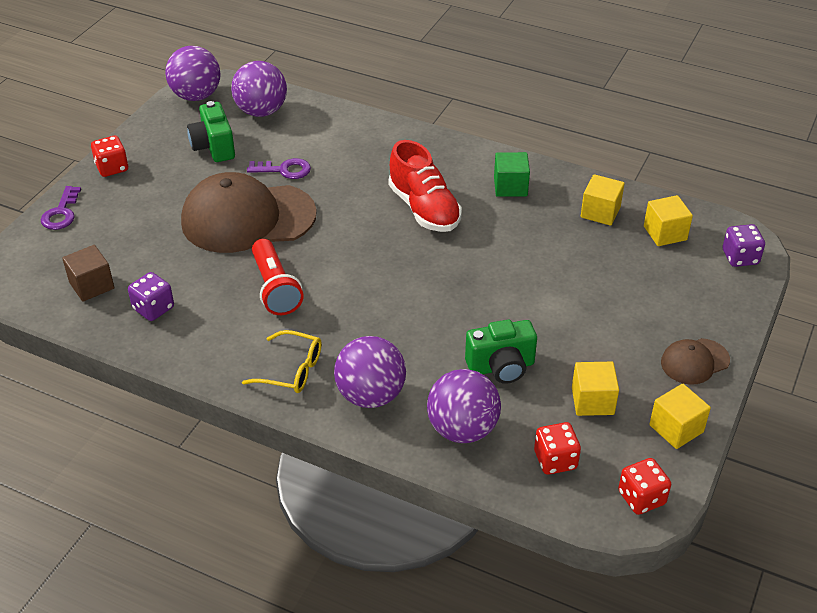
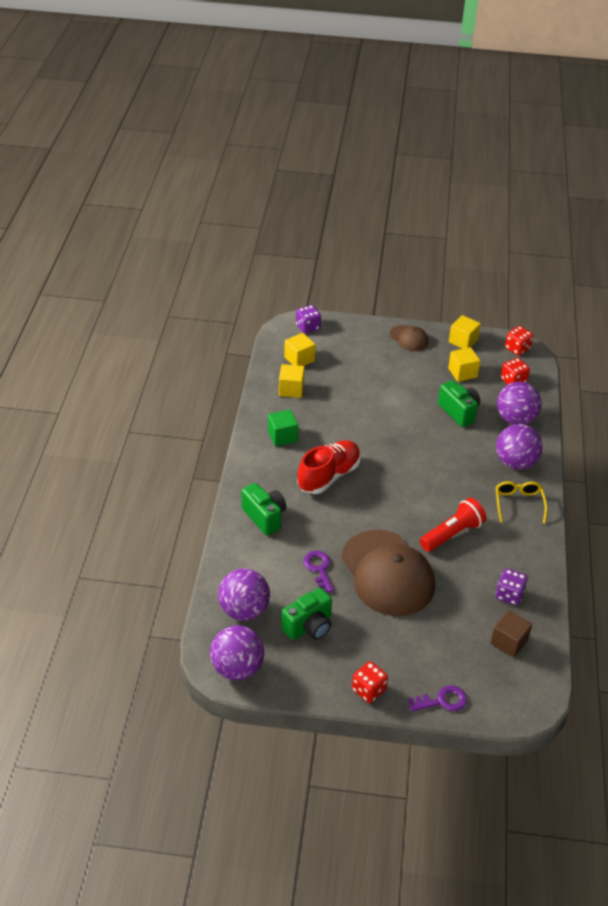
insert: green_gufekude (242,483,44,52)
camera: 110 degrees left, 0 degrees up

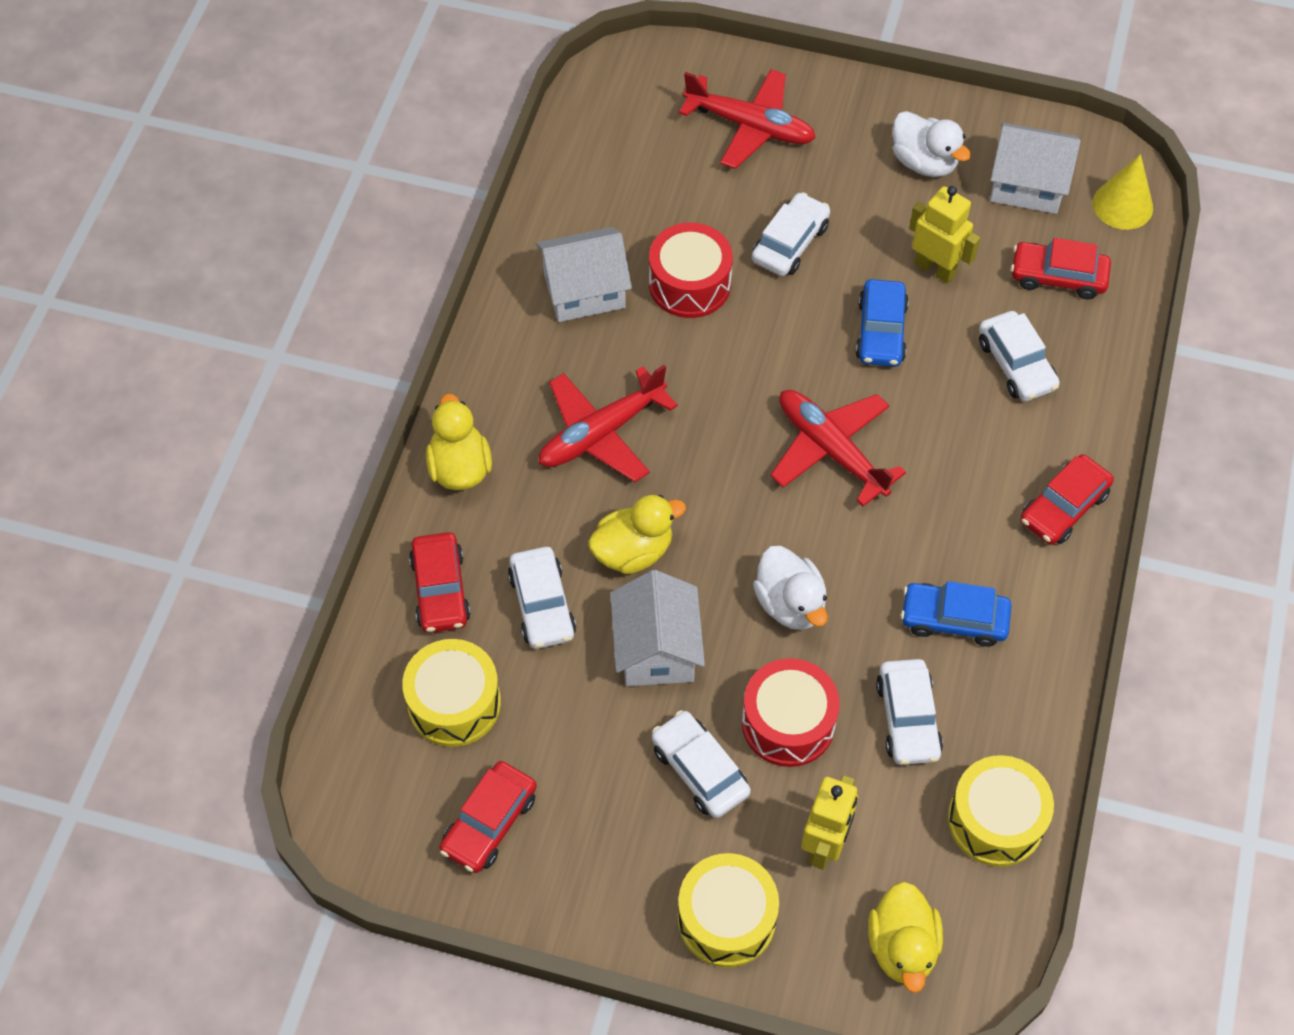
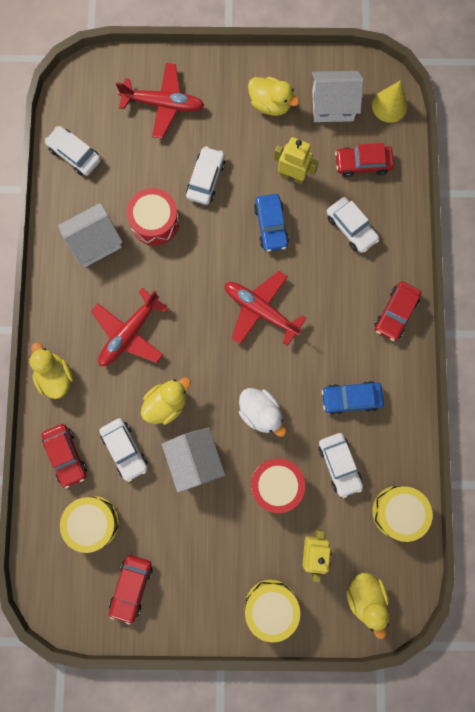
move: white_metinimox (652,710,99,108) to (45,126,56,50)
recolor: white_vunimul (892,111,79,66) to yellow_vunimul (248,77,51,39)
camera: 15 degrees left, 20 degrees up

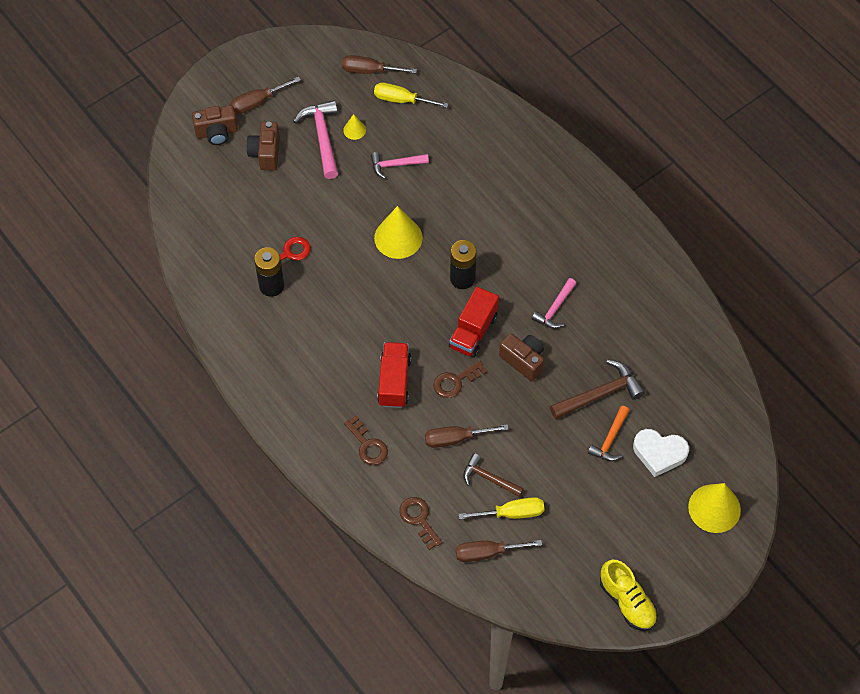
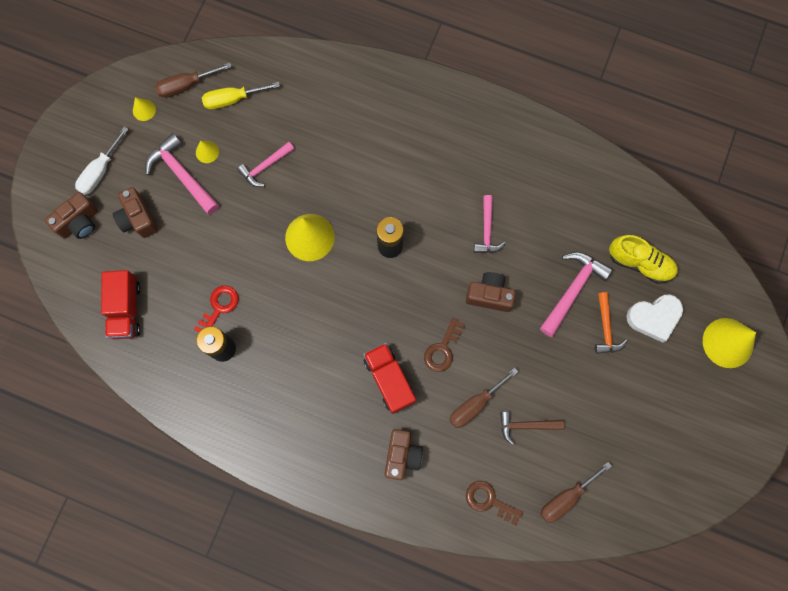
delete: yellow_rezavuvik (459,497,86,22)
insert: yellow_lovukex (133,97,23,24)
move: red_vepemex (449,287,50,71) to (101,270,40,69); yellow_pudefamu (600,560,58,71) to (609,235,69,49)
replace: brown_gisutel (344,416,44,49) to brown_gufekude (385,429,38,51)
recolor: brown_rezavuvik (230,76,71,38) to white_rezavuvik (75,127,54,68); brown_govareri (550,360,95,59) to pink_govareri (540,252,73,85)
camera: 30 degrees left, 15 degrees up

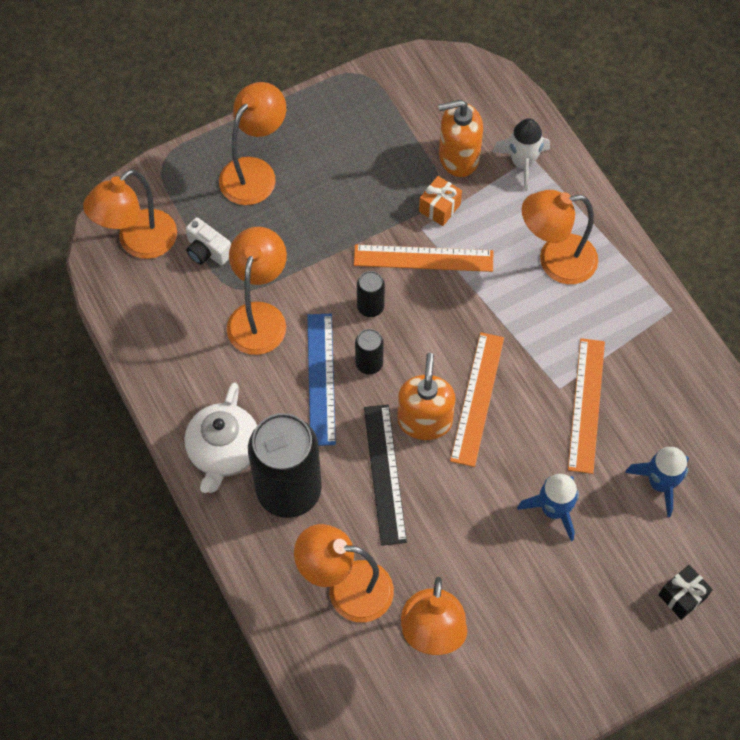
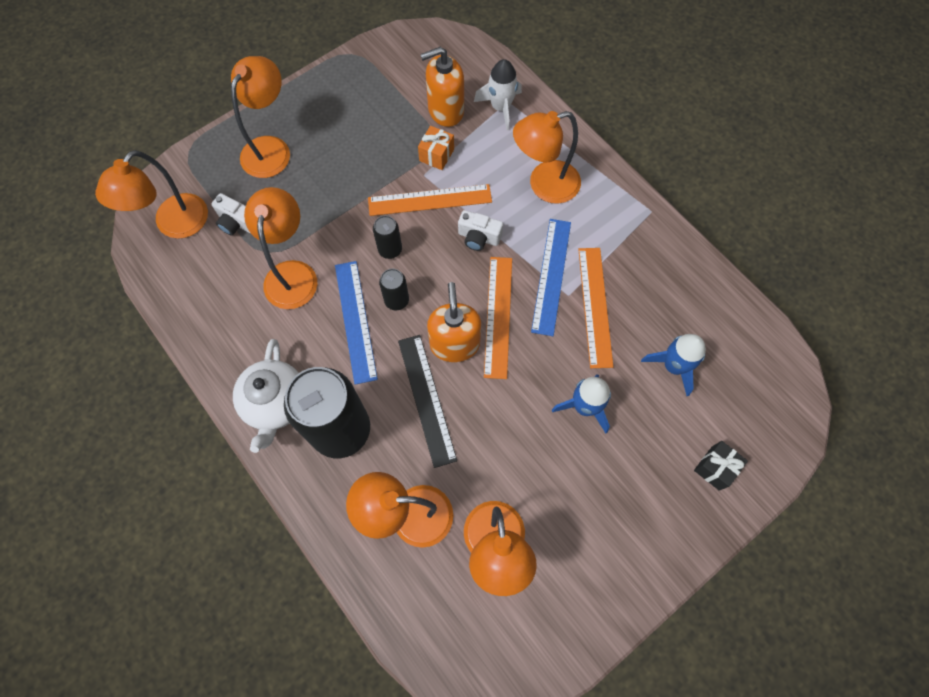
insert: white_gufekude (458,210,45,41); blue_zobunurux (531,219,40,117)
camera: 10 degrees left, 5 degrees up

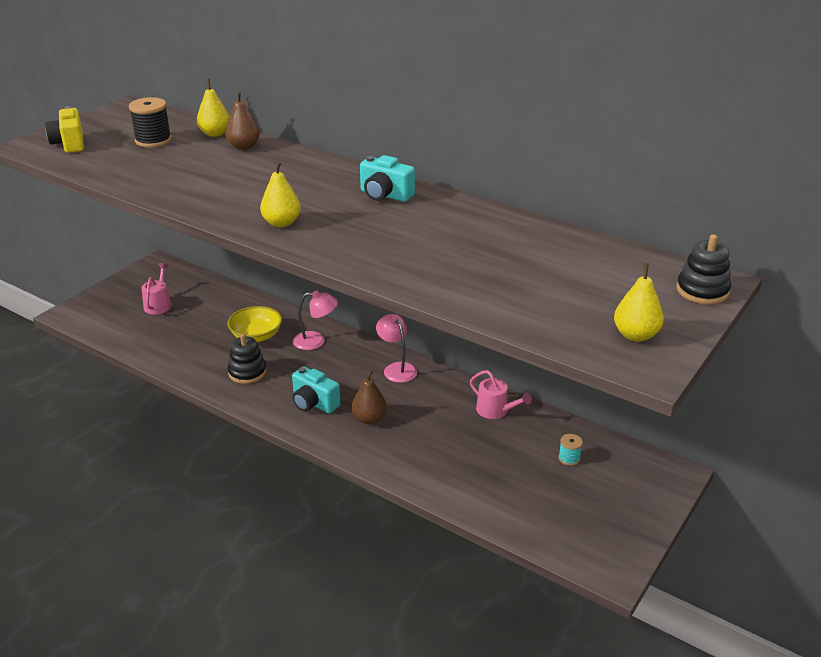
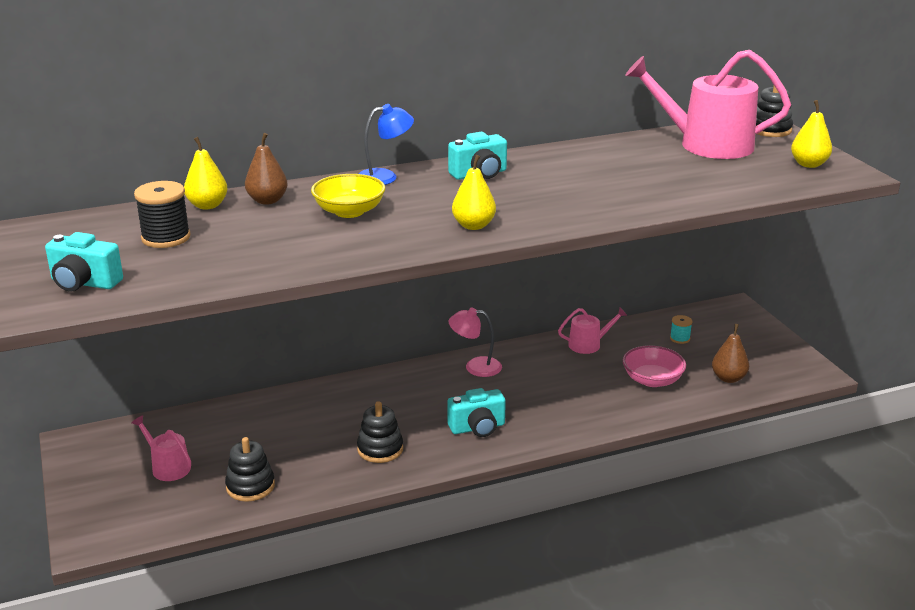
delete: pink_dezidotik (293,290,45,60)
insert: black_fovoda (225,437,50,65); blue_dezidotik (359,104,55,81); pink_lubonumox (623,346,63,41); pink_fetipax (625,50,166,109)
move: yellow_lubonumox (228,306,54,36) to (311,174,75,44); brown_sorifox (351,370,36,54) to (712,324,37,59)
recolor: yellow_gufekude (45,106,39,47) to turquoise_gufekude (45,232,78,59)
camera: 55 degrees left, 5 degrees down

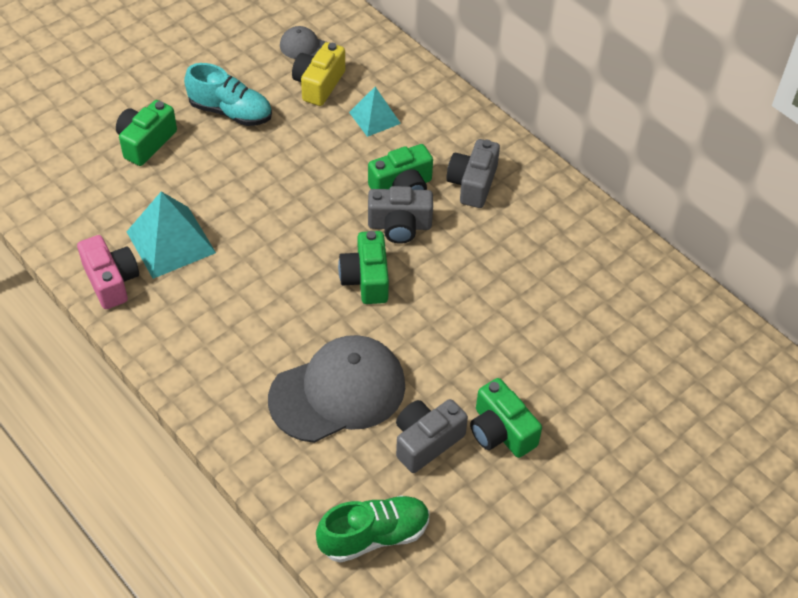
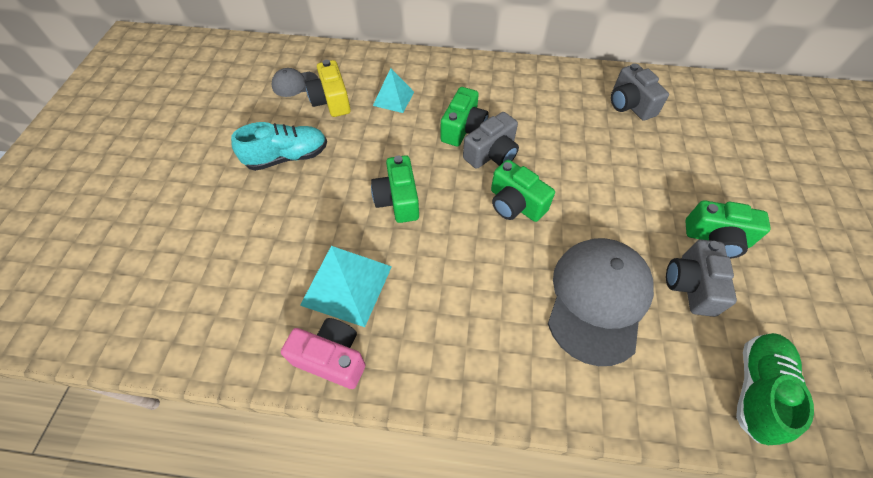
move: green_gufekude (116,100,61,66) to (371,155,48,68); grey_gufekude (447,139,53,69) to (611,64,58,57)
camera: 40 degrees left, 5 degrees up

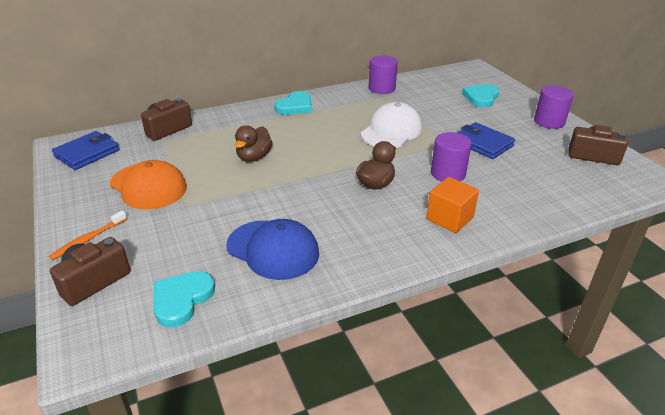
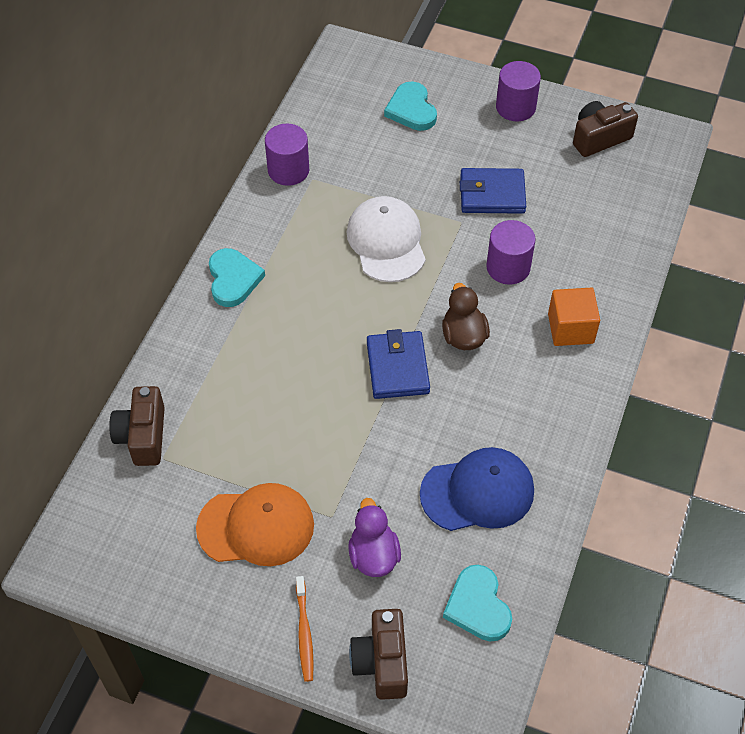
delete: brown_vunimul (234,125,39,37)
insert: purple_vunimul (348,498,53,79)
move: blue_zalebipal (52,131,68,39) to (367,329,63,70)
camera: 45 degrees left, 20 degrees up

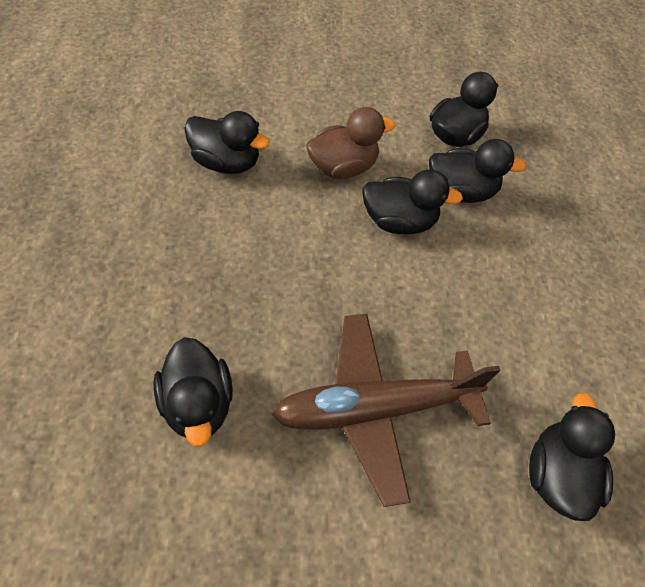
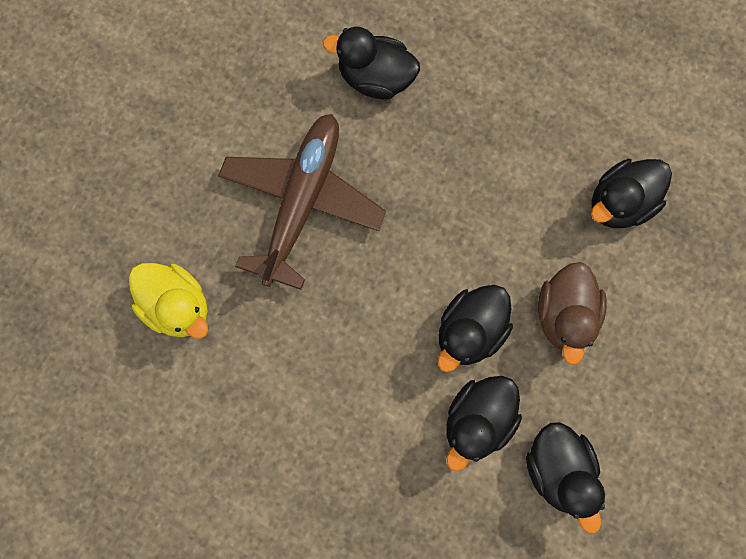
recolor: black_vunimul (529,393,86,128) to yellow_vunimul (129,263,79,76)
camera: 125 degrees right, 20 degrees up

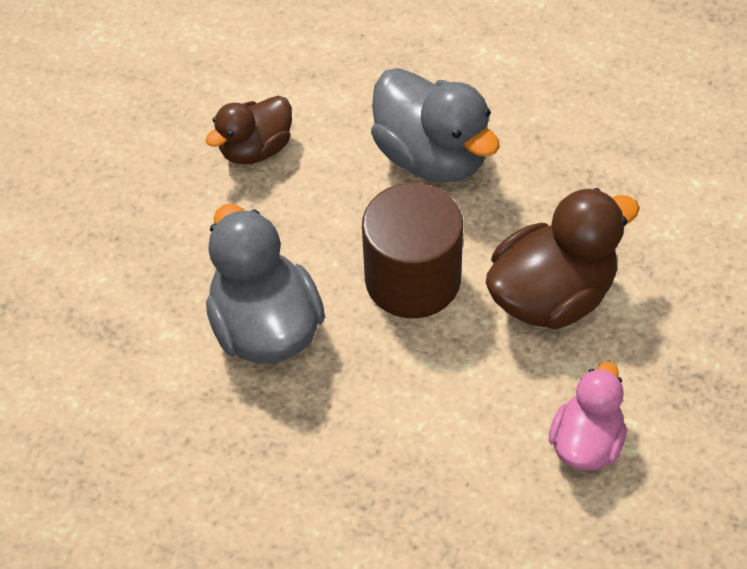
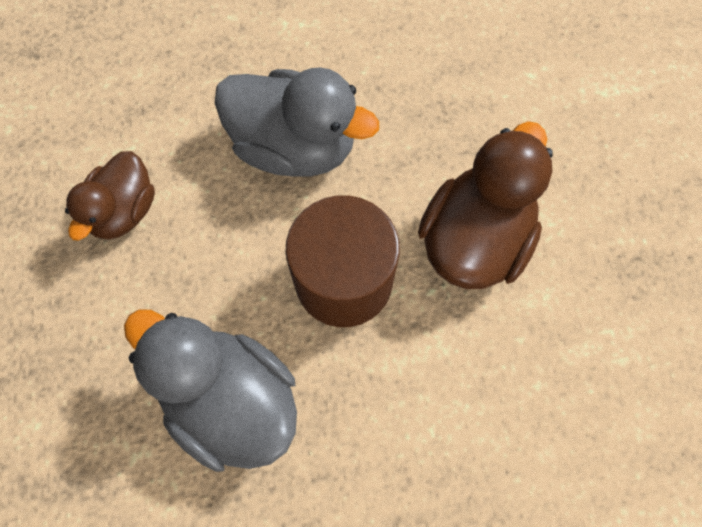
delete: pink_vunimul (549,362,78,109)
camera: 30 degrees left, 15 degrees up

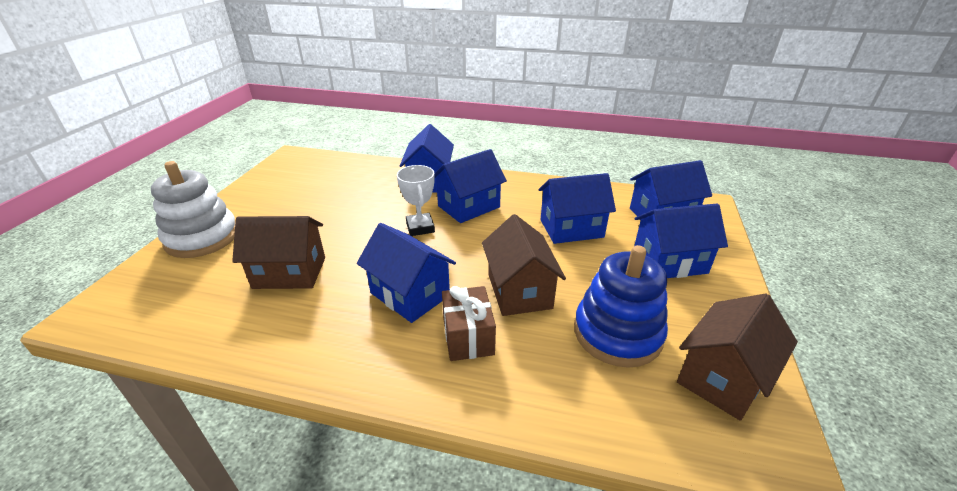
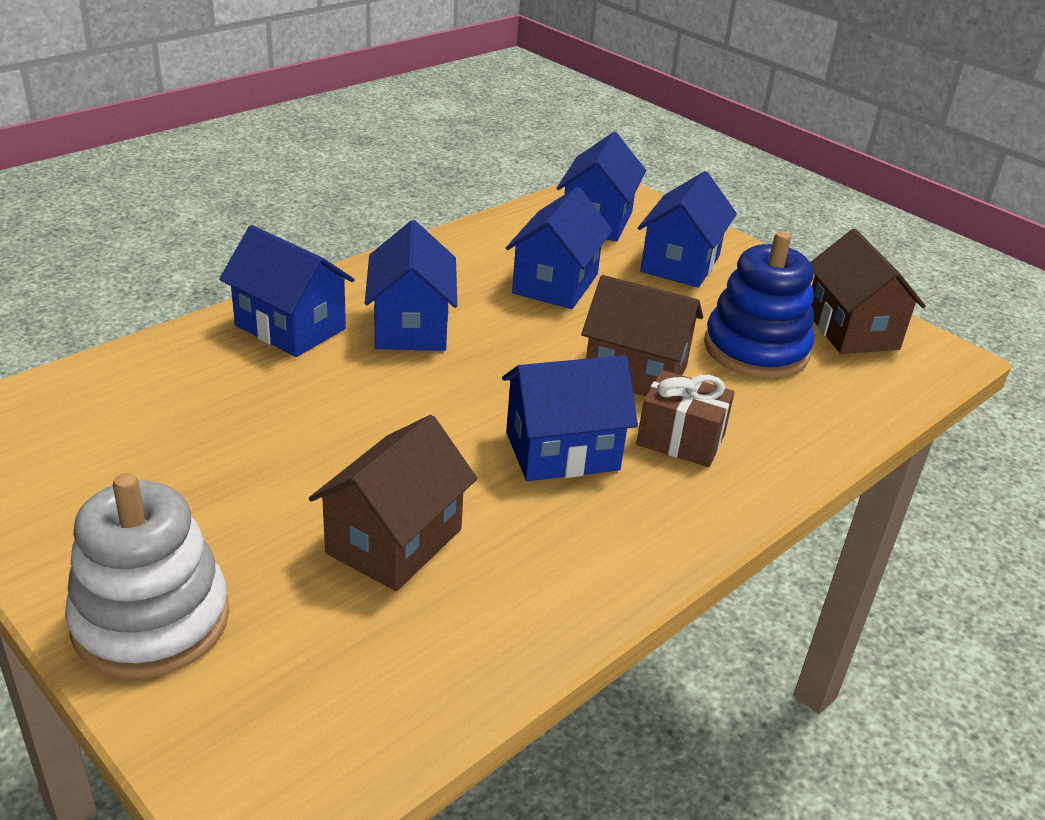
delete: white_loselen (397,165,38,71)
camera: 60 degrees left, 0 degrees up

